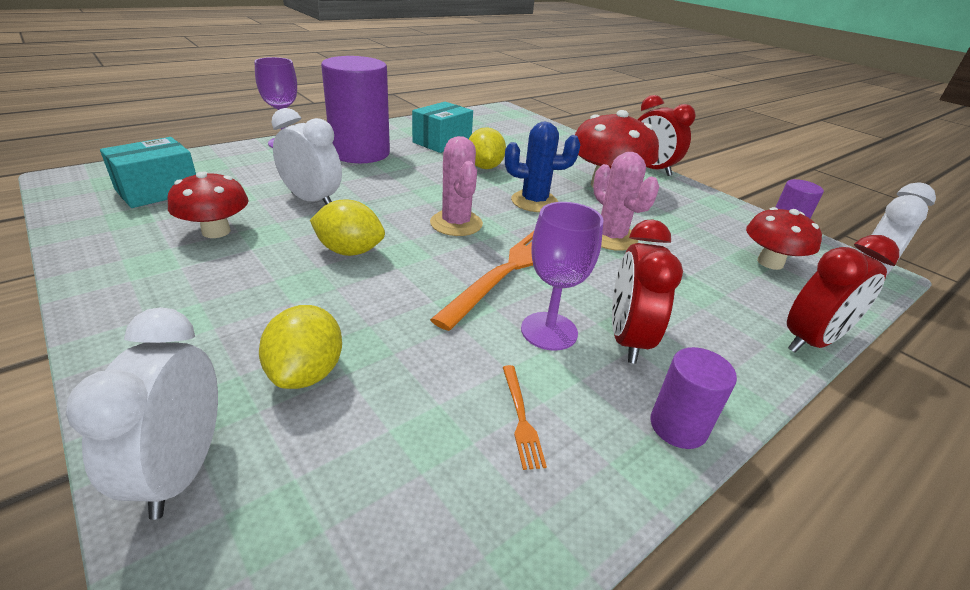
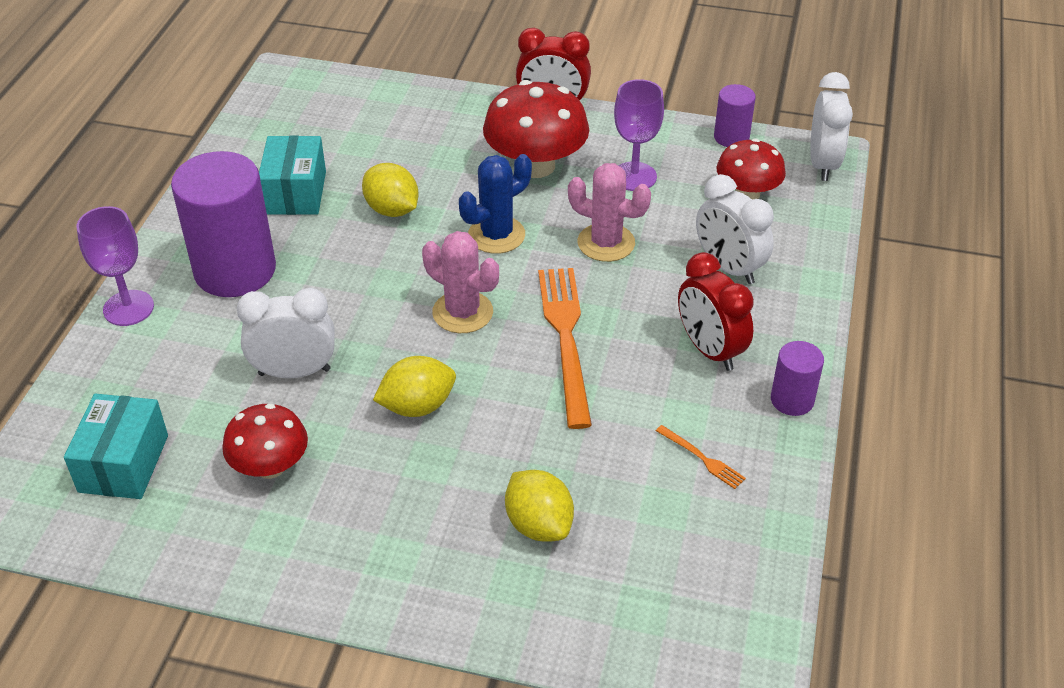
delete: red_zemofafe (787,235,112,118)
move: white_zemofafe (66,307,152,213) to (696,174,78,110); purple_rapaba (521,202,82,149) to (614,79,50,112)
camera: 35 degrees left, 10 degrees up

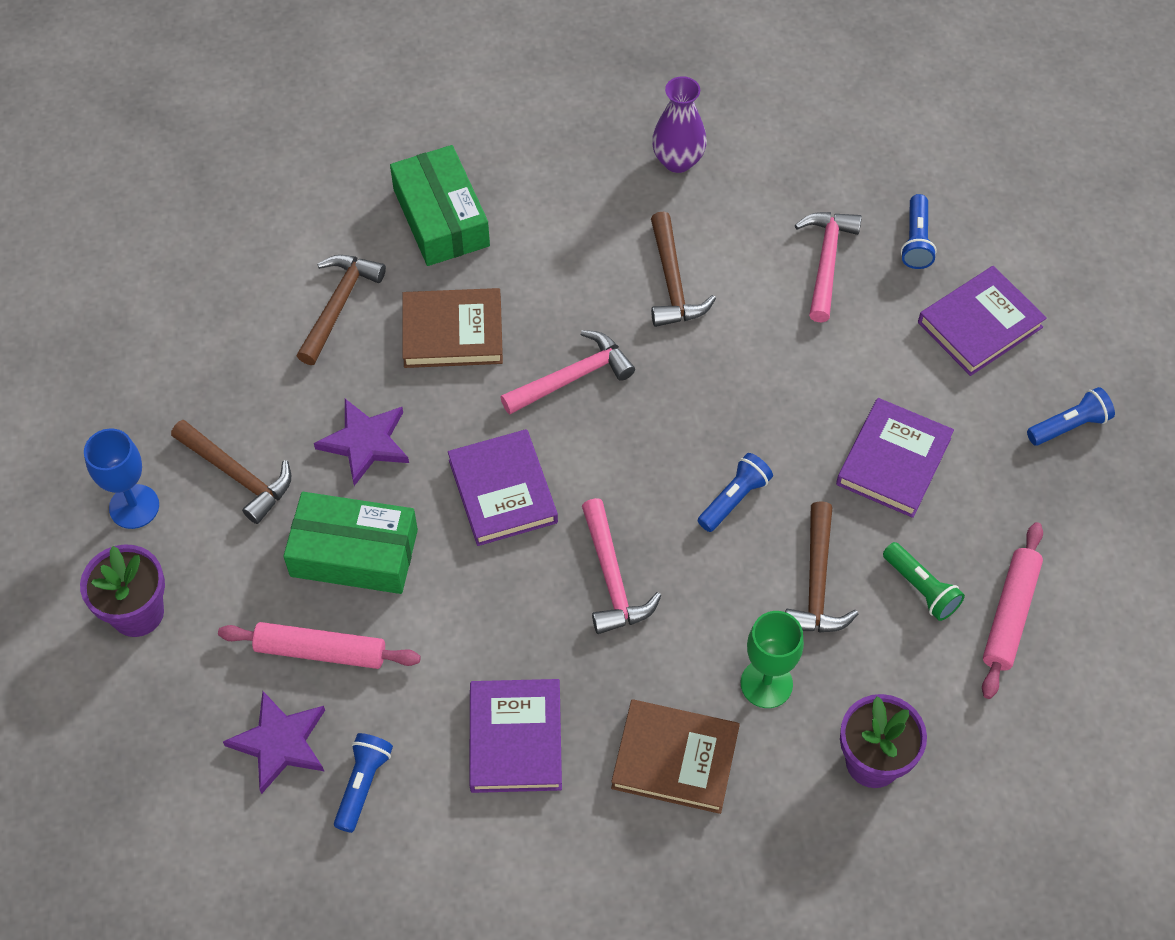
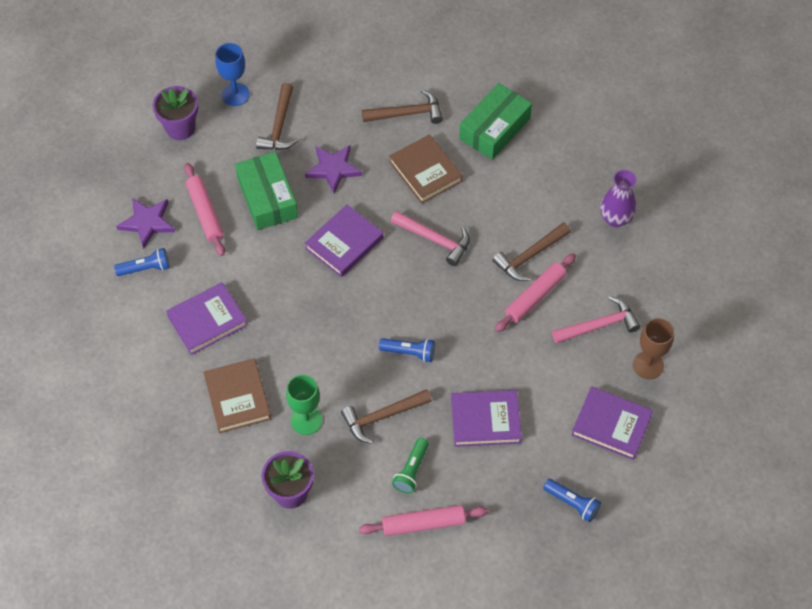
delete: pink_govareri (582,498,79,136)
insert: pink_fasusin (495,253,81,80)
replace: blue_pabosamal (901,194,36,75) to brown_rapaba (633,318,41,61)
camera: 60 degrees right, 0 degrees up

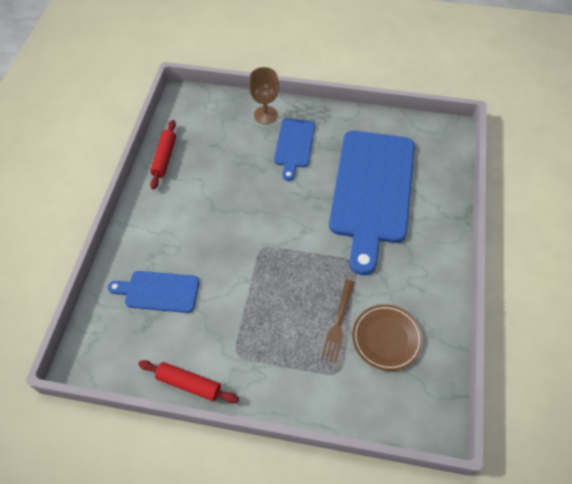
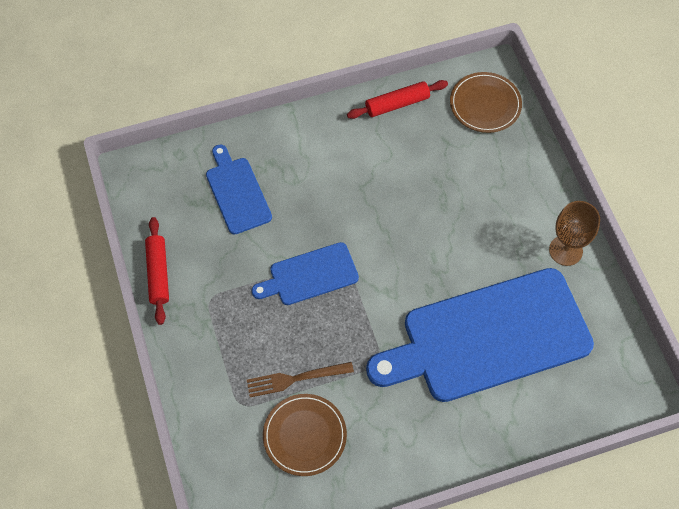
insert: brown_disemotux (450,72,72,61)
move: brown_rapaba (249,67,30,57) to (549,201,51,65); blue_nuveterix (274,118,41,63) to (252,242,107,63)
camera: 60 degrees right, 5 degrees up

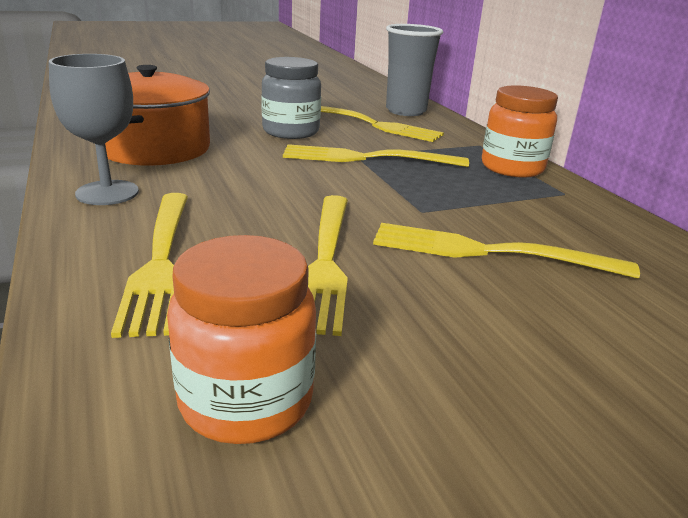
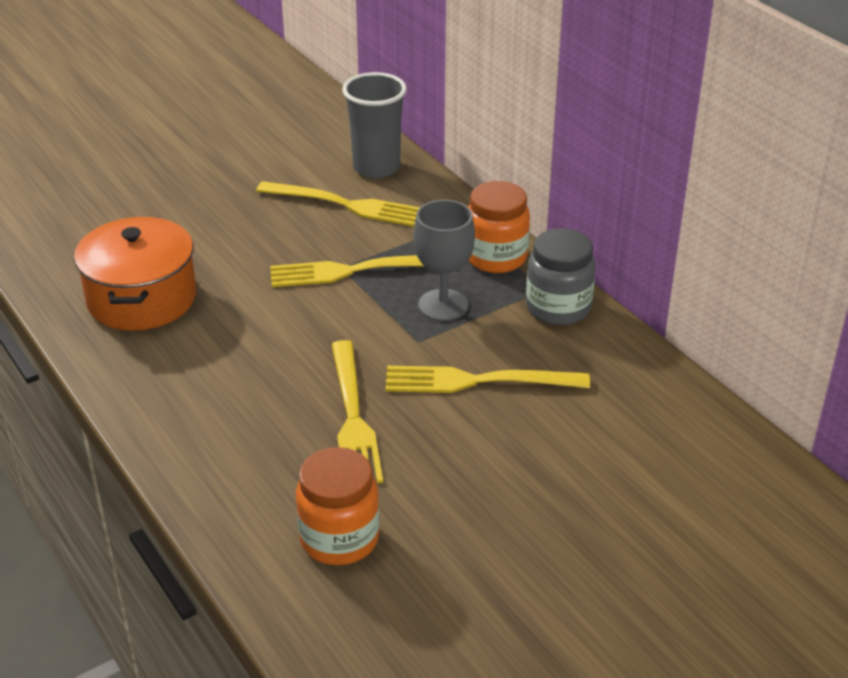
delete: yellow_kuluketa (111,193,77,145)
move: grey_rapaba (49,54,90,151) to (413,200,62,121); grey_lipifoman (261,57,60,82) to (526,228,69,97)
camera: 10 degrees left, 10 degrees up

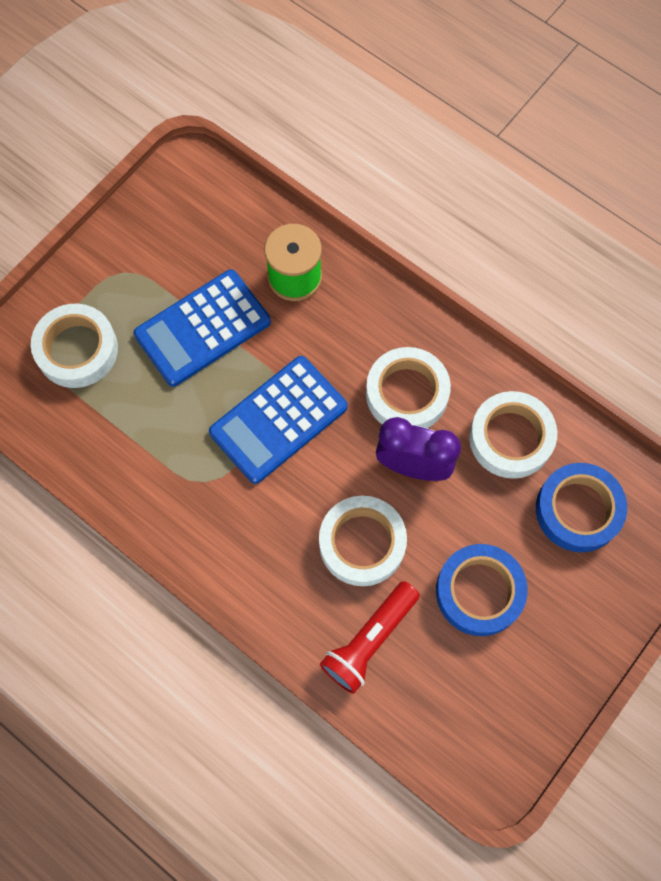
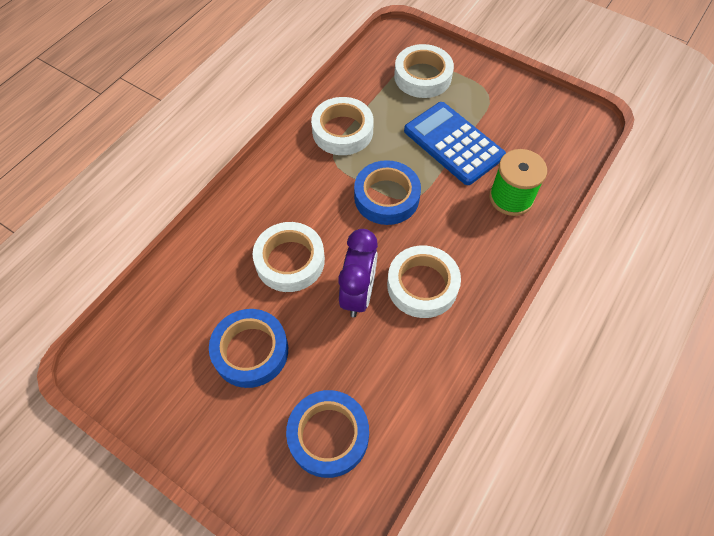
delete: red_pabosamal (320,581,100,113)
move: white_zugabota (469,391,88,88) to (311,97,63,58)
replace: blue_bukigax (209,356,139,128) to blue_zugabota (354,160,67,65)
camera: 85 degrees right, 10 degrees down

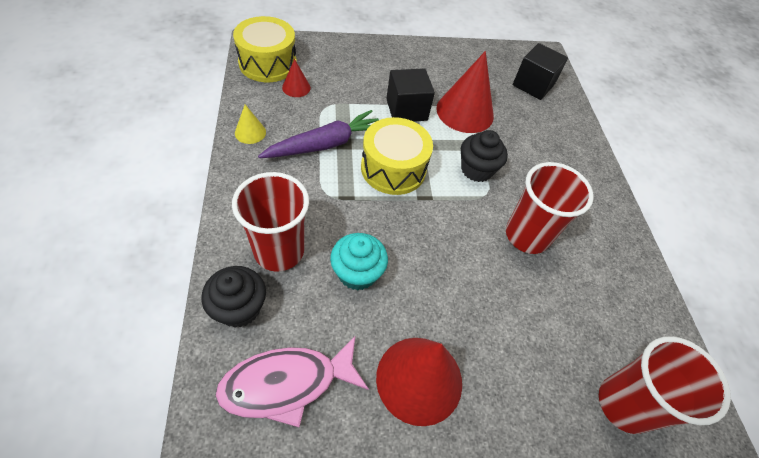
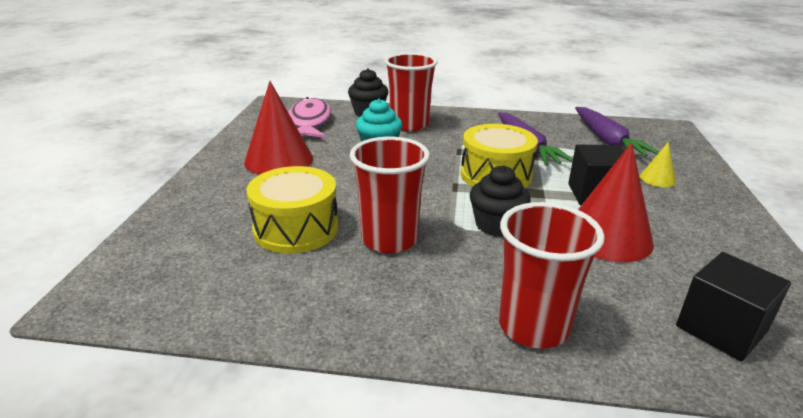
move: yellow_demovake (233,16,64,66) to (246,166,92,88); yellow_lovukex (235,104,31,40) to (640,142,36,45); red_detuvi (599,336,132,98) to (499,202,106,147)
replace: red_lovukex (282,59,29,38) to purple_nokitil (575,107,84,49)
camera: 110 degrees right, 25 degrees down

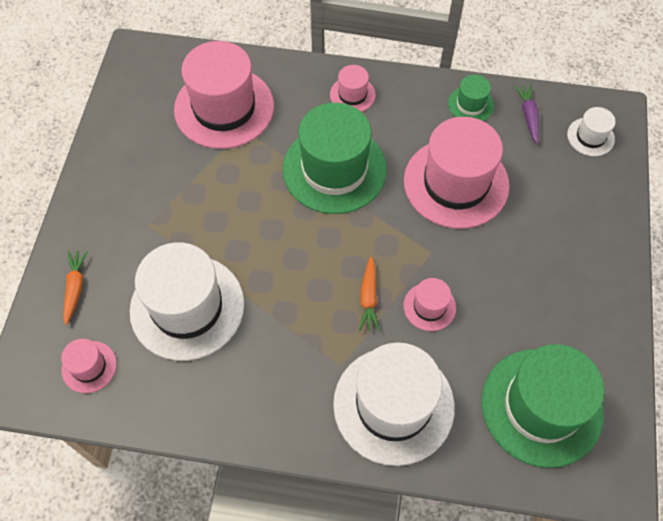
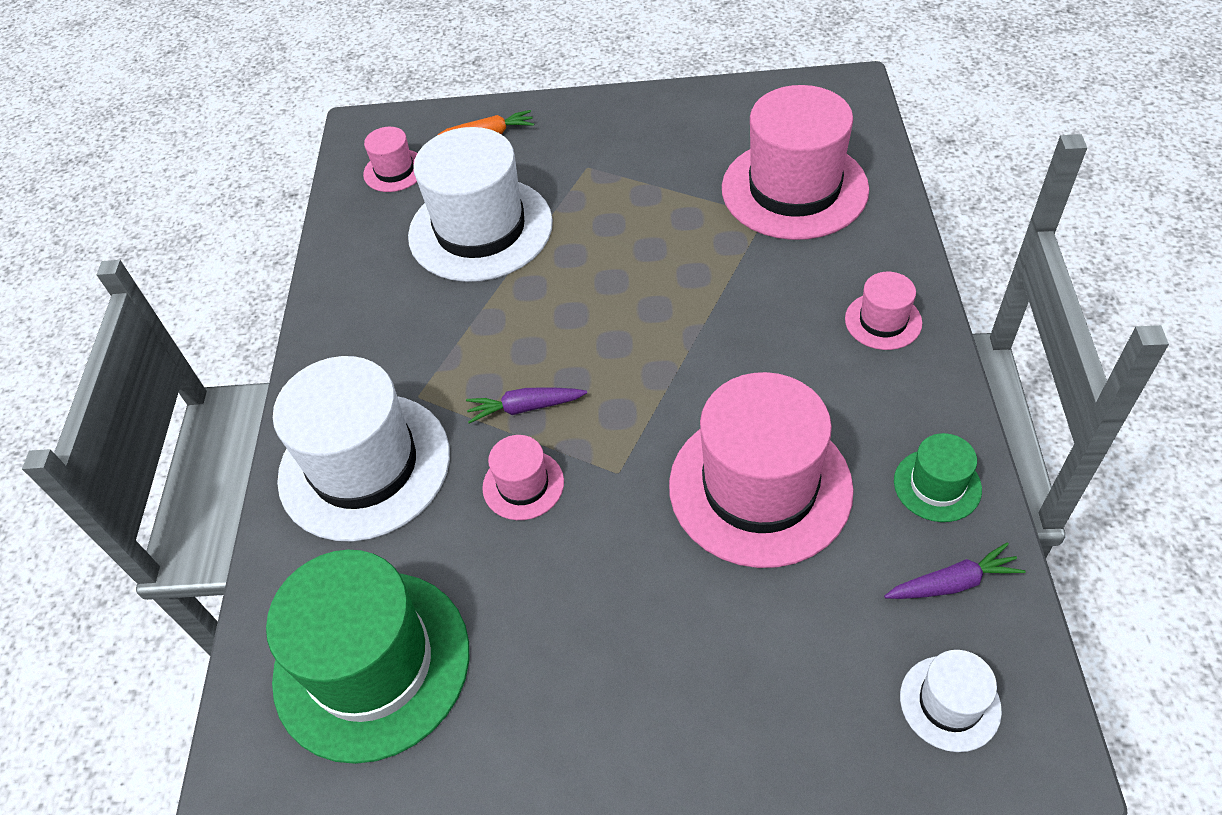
delete: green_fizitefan (283,103,104,111)
recolor: orange_nokitil (359,256,21,75) to purple_nokitil (466,387,121,37)
camera: 85 degrees right, 10 degrees down

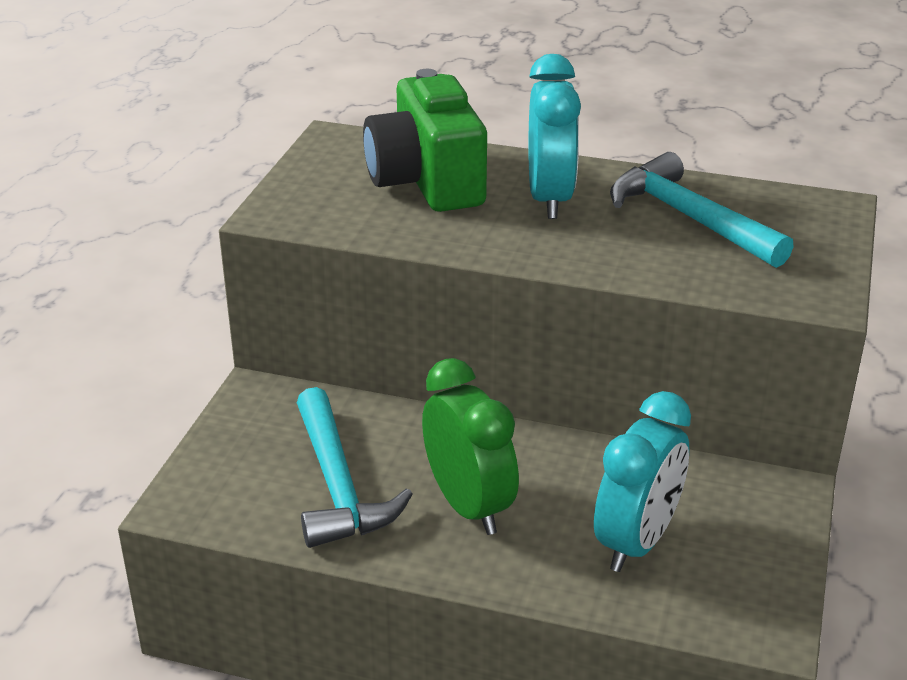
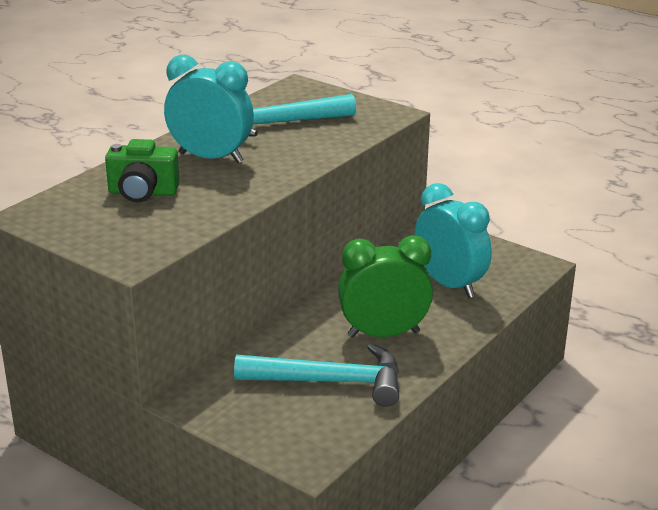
resize: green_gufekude (363,69,124,143) = (105,139,75,63) x0.61
camera: 70 degrees left, 5 degrees down

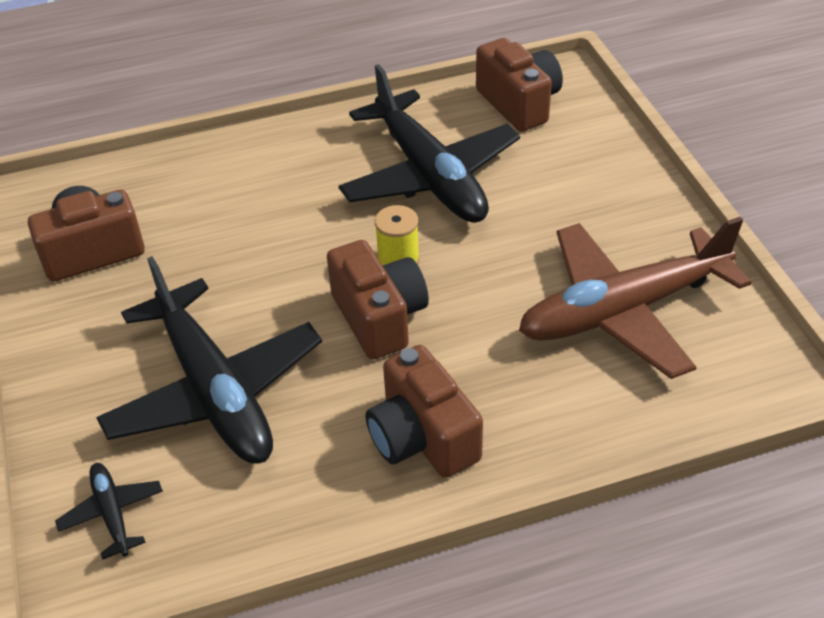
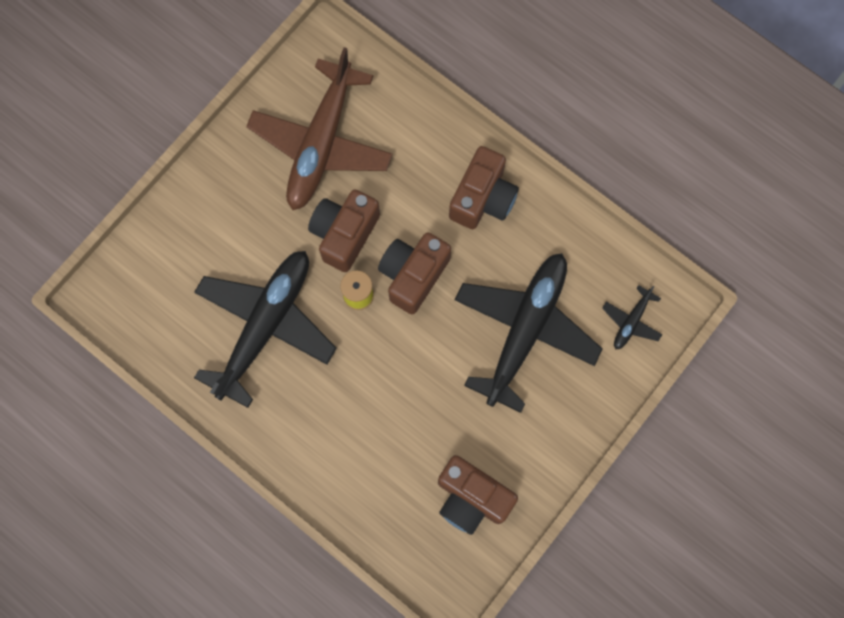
move: brown_gufekude (476,38,87,93) to (308,189,72,83)
rotate: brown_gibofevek (519,217,233,162) = (246,47,147,163) 75 degrees clockwise
camera: 125 degrees left, 30 degrees up

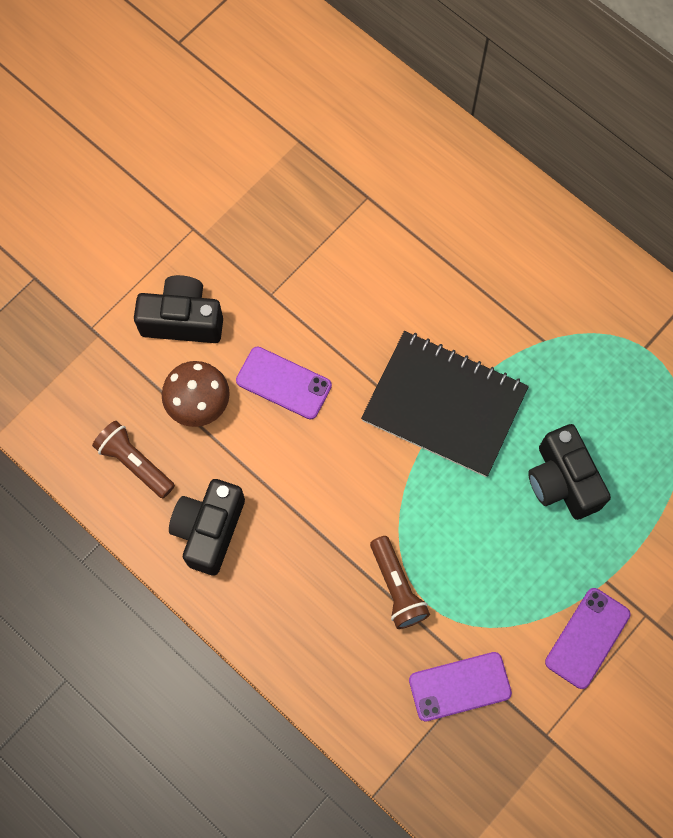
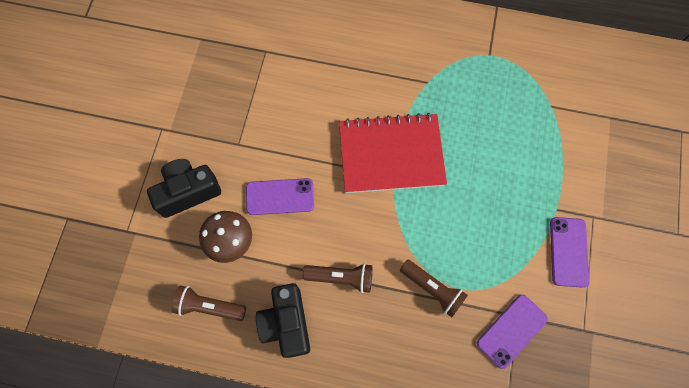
delete: black_gufekude (528,424,83,96)
insert: brown_pabosamal (303,263,70,30)
recolor: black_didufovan (361,331,168,146) to red_didufovan (339,113,108,80)
camera: 30 degrees left, 0 degrees up

